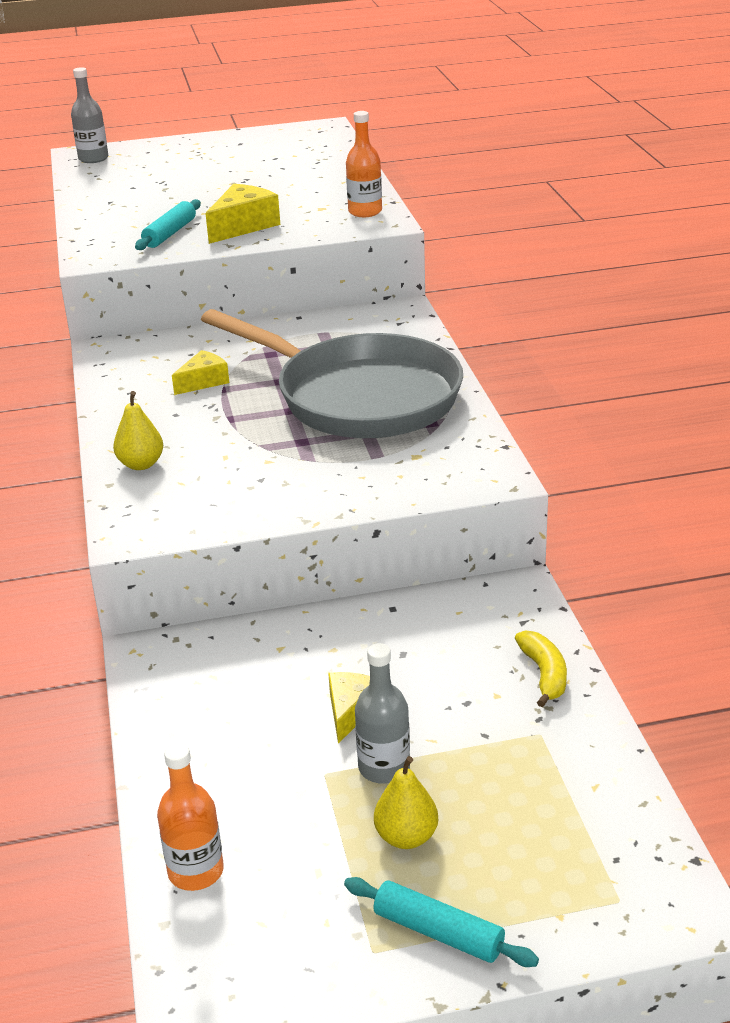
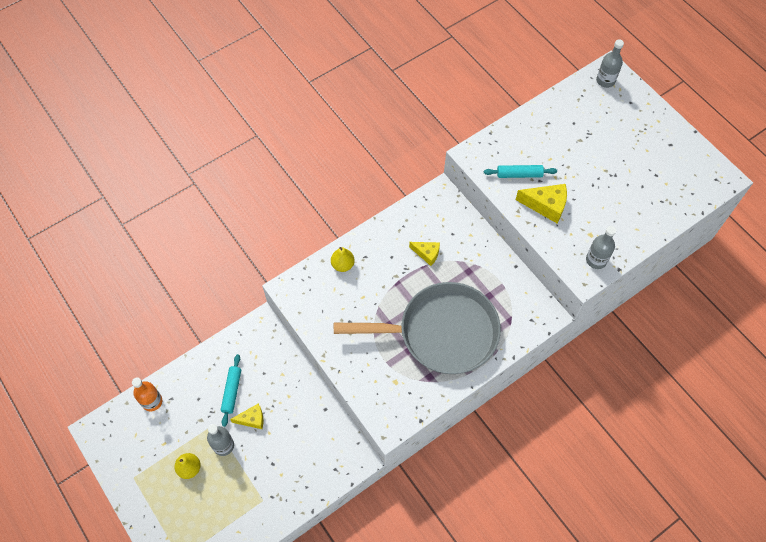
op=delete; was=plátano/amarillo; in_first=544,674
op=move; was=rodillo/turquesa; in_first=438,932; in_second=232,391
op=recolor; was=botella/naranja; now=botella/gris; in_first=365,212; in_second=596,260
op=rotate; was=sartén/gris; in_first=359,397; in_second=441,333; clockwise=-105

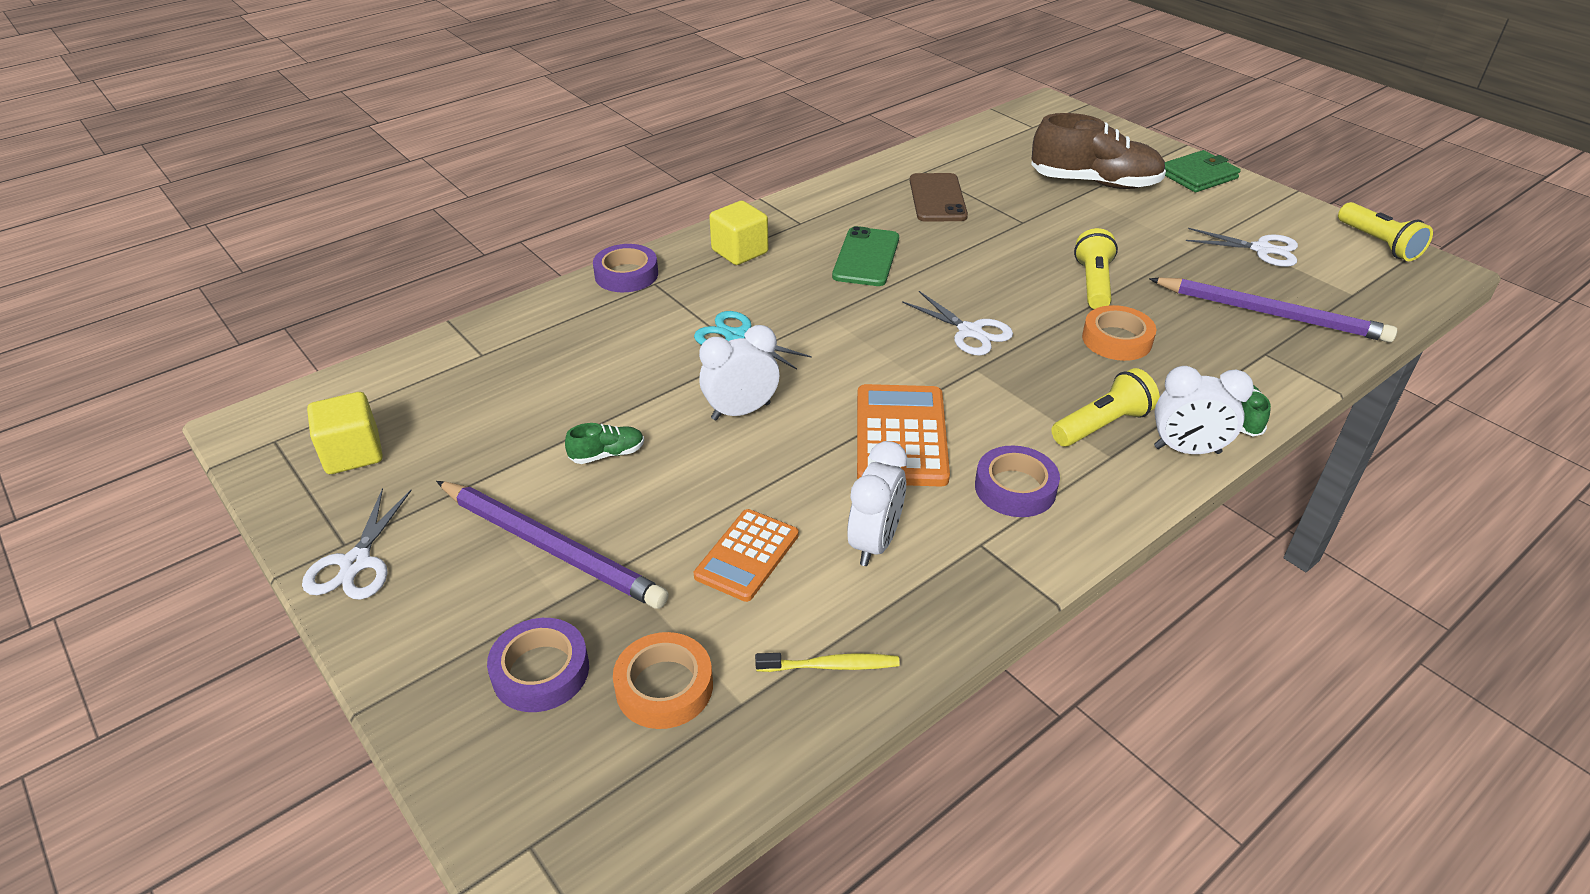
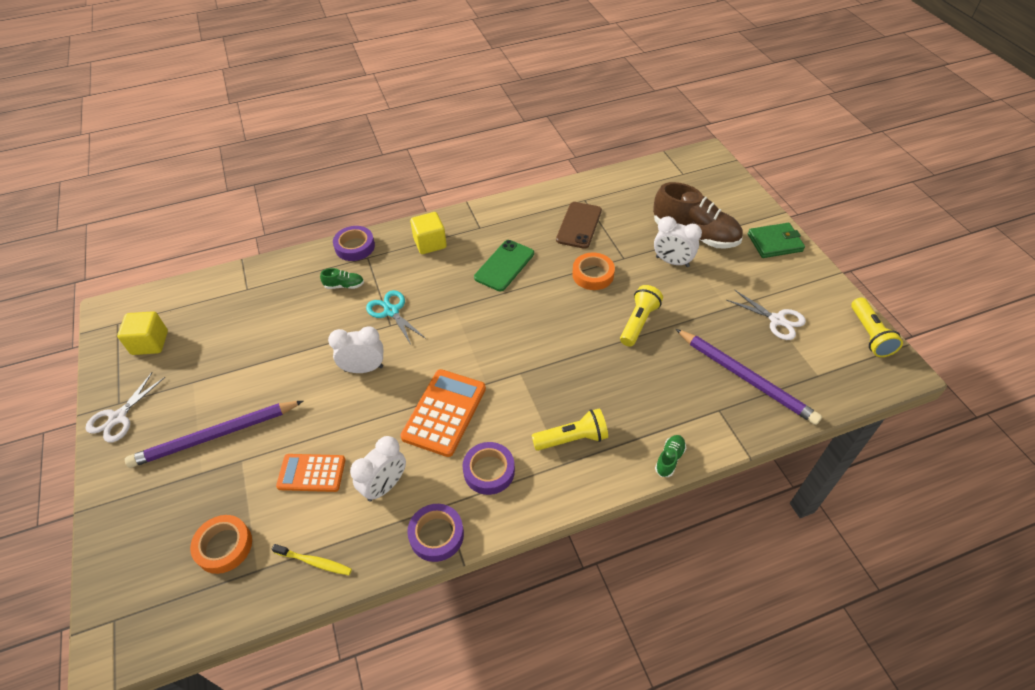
op=delete; was=tijeras/blanco; in_first=970,332
op=move; was=cinta adhesiva/morado; in_first=540,671; in_second=436,535
op=move; was=zapato/verde; in_first=607,454; in_second=344,285
op=move; was=cinta adhesiva/naranja; in_first=1117,340; in_second=593,275
op=move; was=despertador/blanco; in_first=1187,450; in_second=672,262
op=rotate; was=lápiz/morado; in_first=551,547; in_second=215,436; clockwise=105
op=rotate; was=calculadora/naranja; in_first=747,555; in_second=311,473; clockwise=45

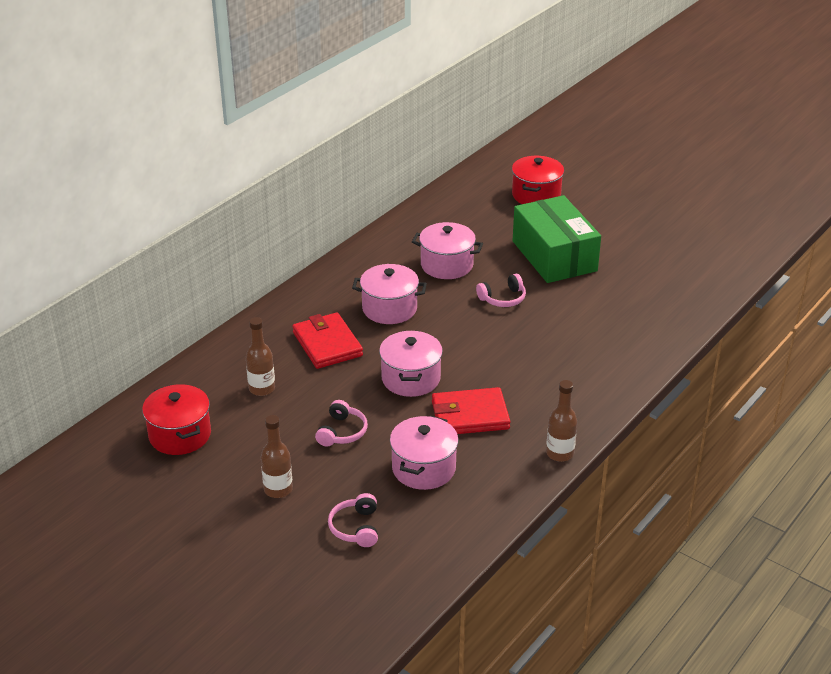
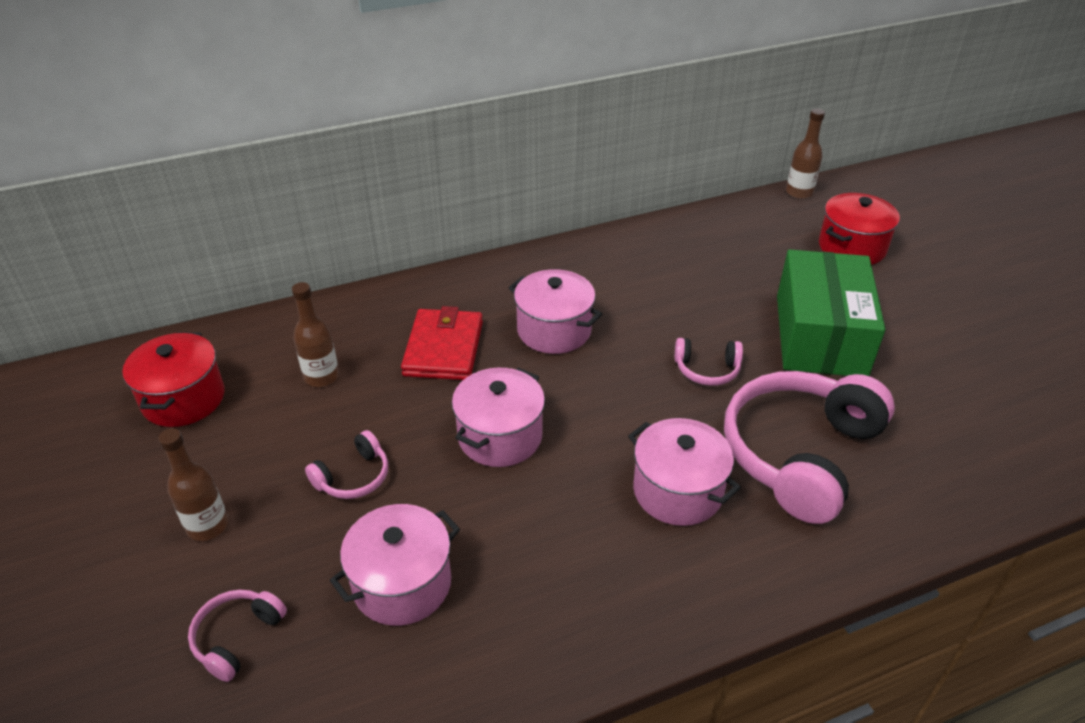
op=delete; was=cartera/rojo; in_first=470,415
op=insert; now=auriculares/rosa; in_second=799,454
op=move; was=olla/rosa; in_first=446,265; in_second=677,491
op=move; was=botella/marrón; in_first=560,453; in_second=799,193

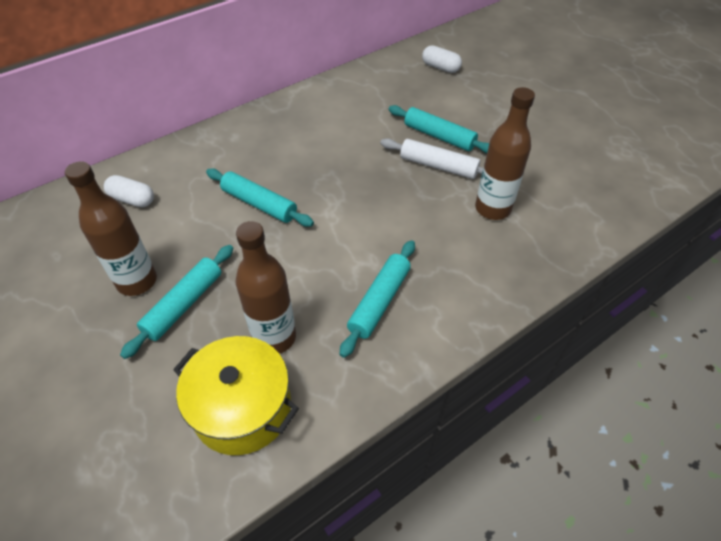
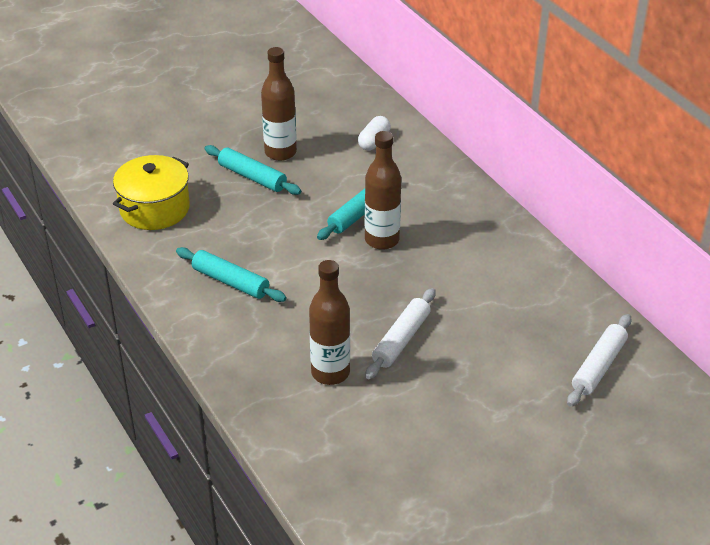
op=delete; was=rodillo/turquesa; in_first=439,136
op=move; was=botella/marrón; in_first=274,337; in_second=382,240
op=replace; was=cápsula/blanco; now=rodillo/blanco; in_first=440,67; in_second=598,366

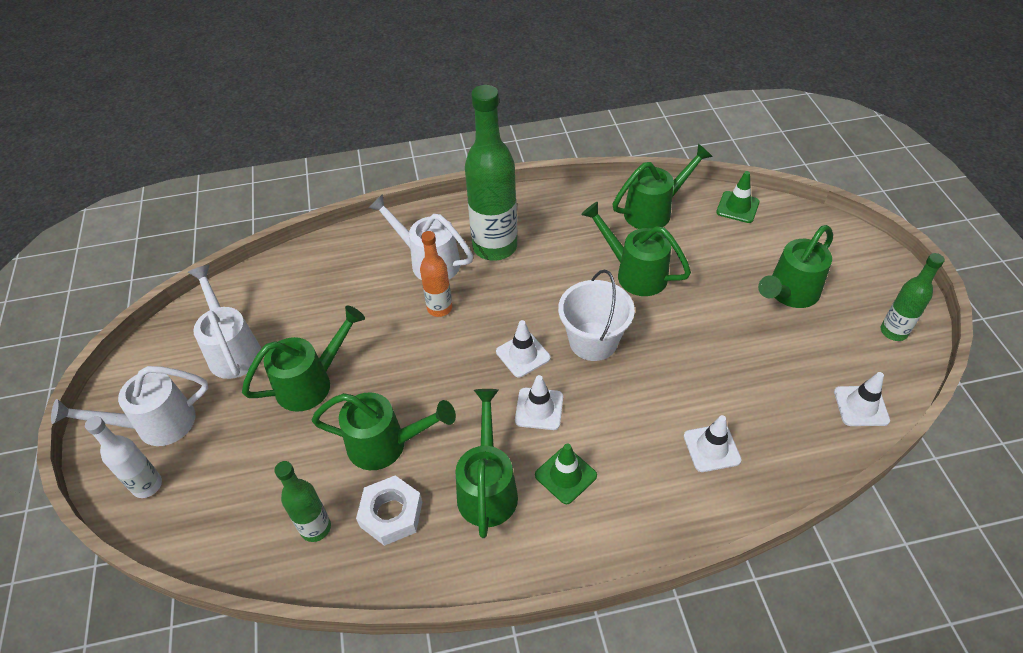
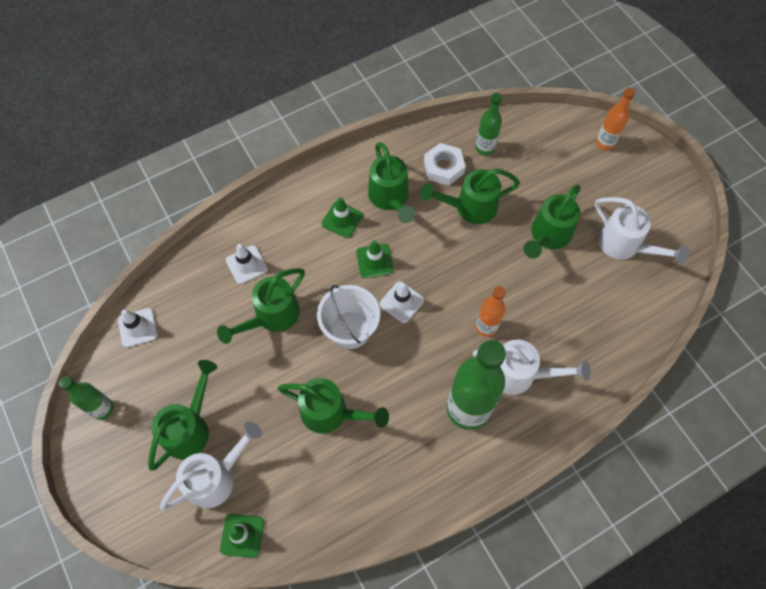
op=move; was=regadera/blanco; in_first=156,424; in_second=216,477
op=move; was=regadera/verde; in_first=653,211; in_second=272,316
op=recolor; was=botella/blanco; now=botella/naranja; in_first=147,485; in_second=605,143
op=recolor; was=cono de tráfico/blanco; now=cono de tráfico/verde; in_first=539,409; in_second=374,261

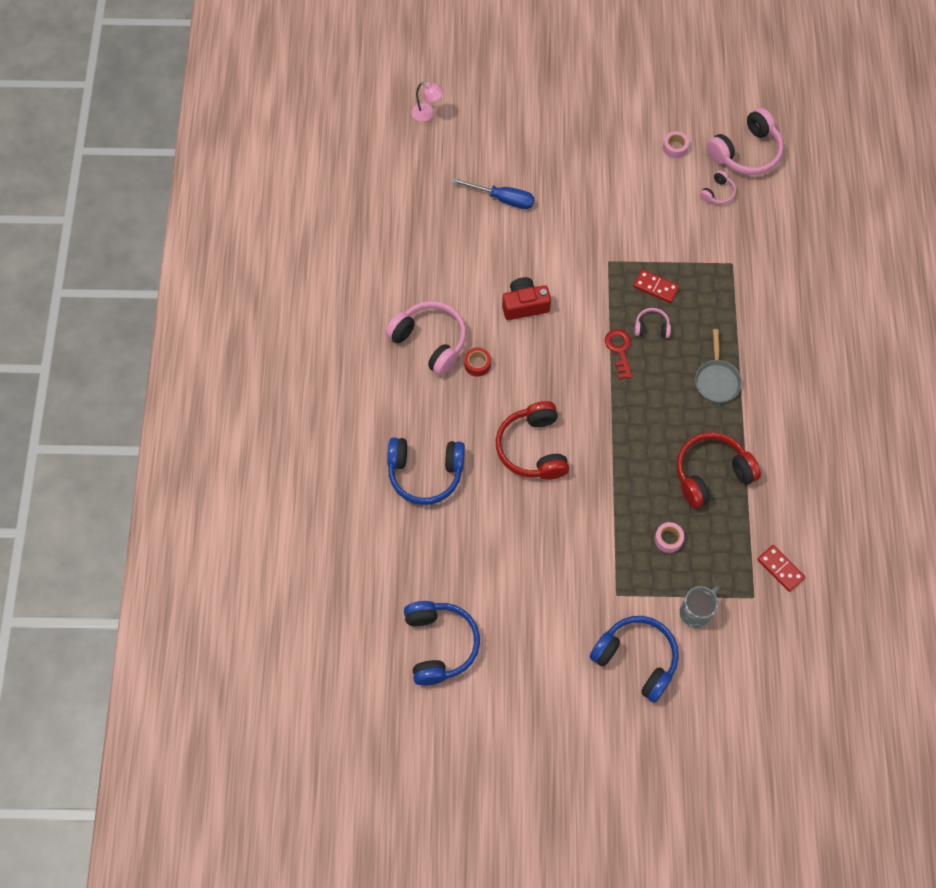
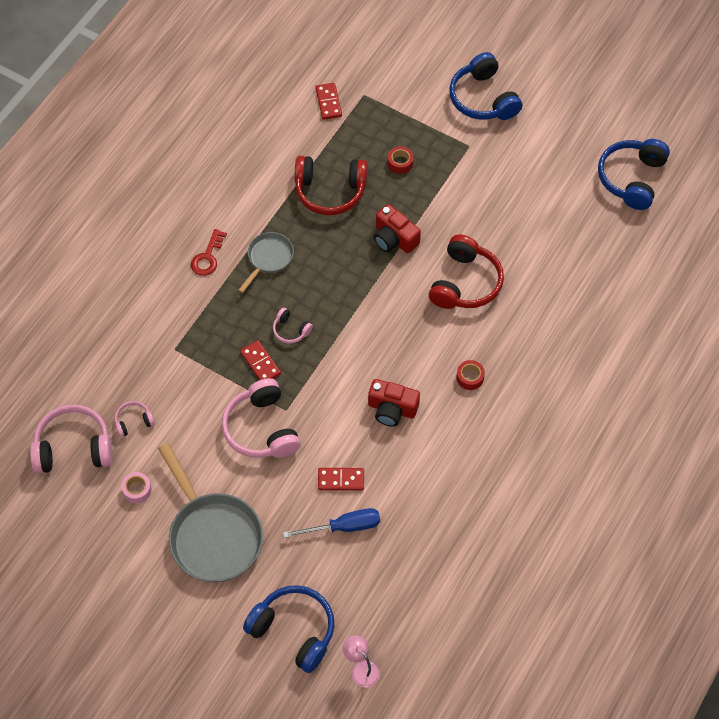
op=delete; was=taza/gris; in_first=696,612
op=insert; now=sartén/gris; in_second=213,536
op=insert; now=ficha de dominó/rojo; in_second=341,480
op=insert; now=cámara/rojo; in_second=394,238
op=move; was=auriculares/rosa; in_first=430,341; in_second=261,429
op=move; was=auriculares/azul; in_first=425,473; in_second=294,631
op=move; was=llave/rojo; in_first=619,350; in_second=207,257
op=recolor; was=cinta adhesiva/rosa; now=cinta adhesiva/rojo; in_first=668,539; in_second=400,163
op=rotate; was=destornillador/azul; in_first=503,199; in_second=344,527; clockwise=120

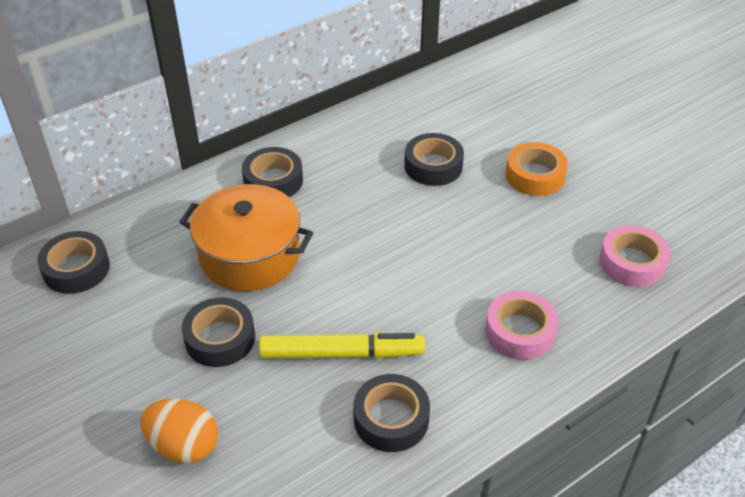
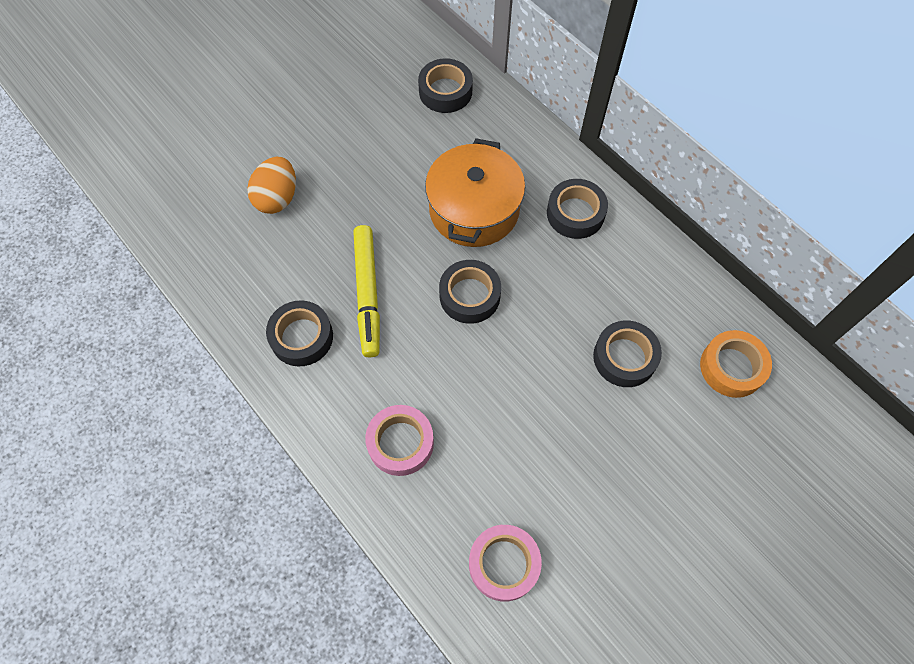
op=move; was=cinta adhesiva/negro; in_first=220,338; in_second=469,296
op=move; was=cinta adhesiva/naranja; in_first=535,175; in_second=732,367

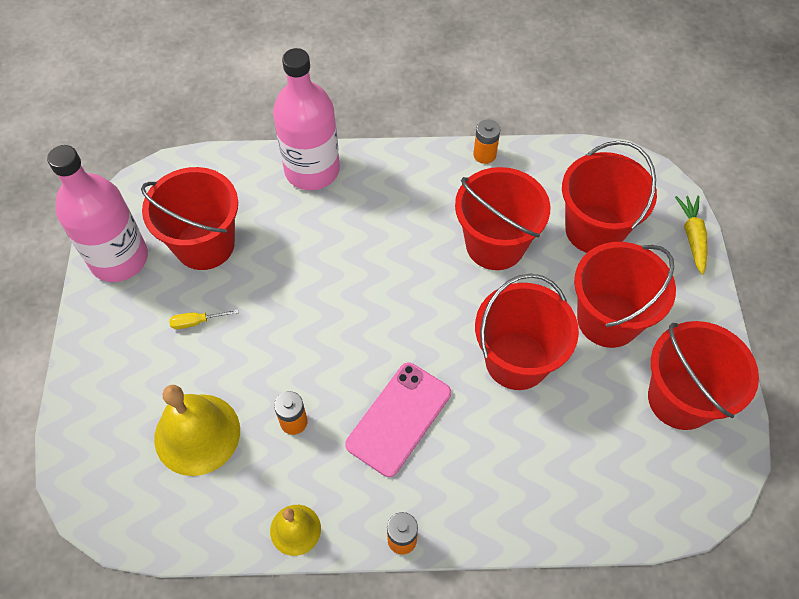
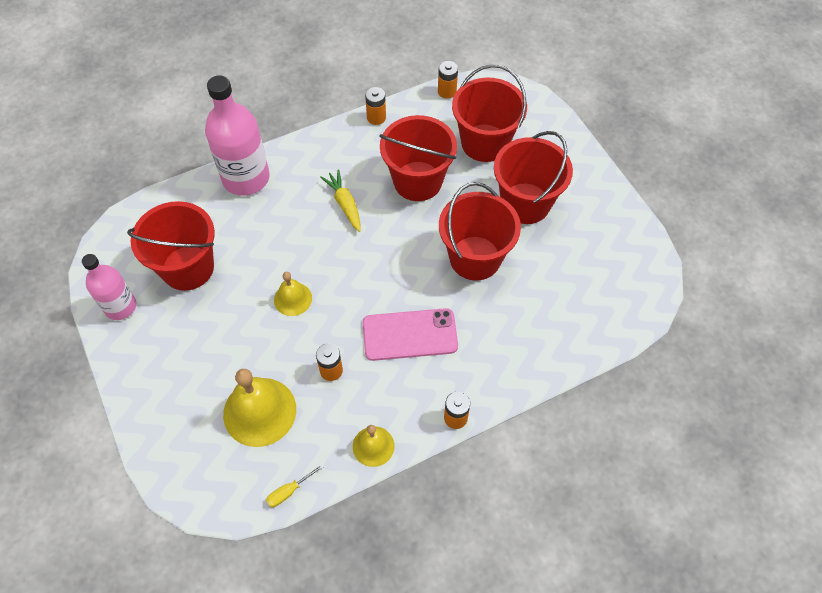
op=delete; was=balde/rojo; in_first=680,399
op=insert; now=campana/amarillo; in_second=293,299
op=insert; now=pila/naranja; in_second=447,91
op=move; was=destornillador/amarillo; in_first=197,322; in_second=289,491
op=move; was=zanahoria/amarillo; in_first=692,237; in_second=344,204
op=rotate; was=móvil/rosa; in_first=399,418; in_second=410,335; clockwise=75
op=resize; was=botella/rosa; in_first=119,259; in_second=120,306; ratio=0.62

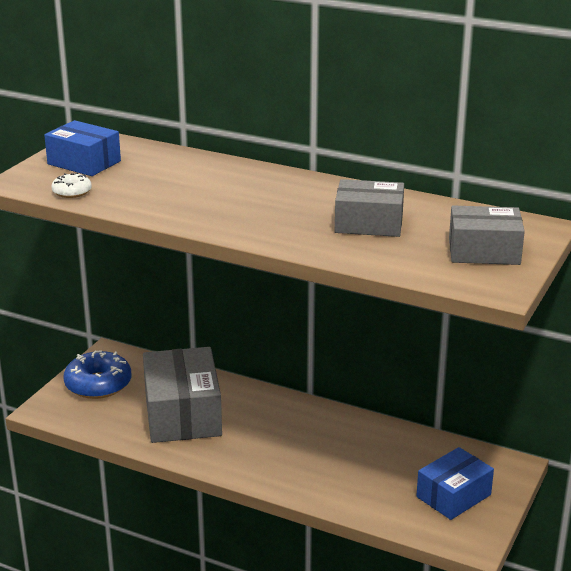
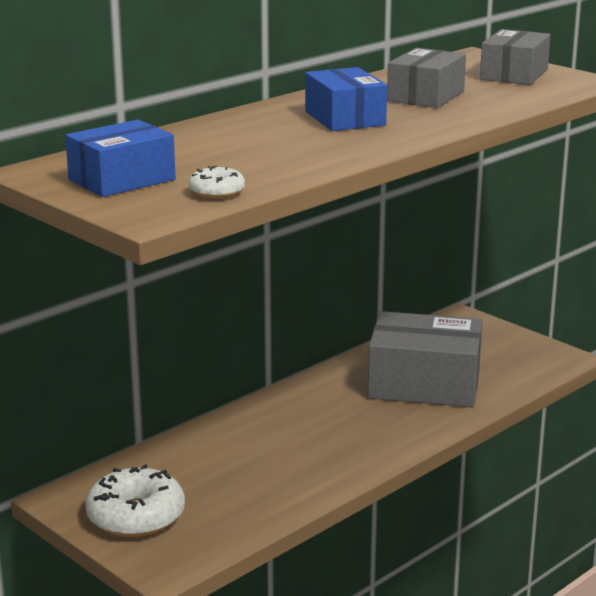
op=move; was=caja/gris; in_first=182,414; in_second=424,384
op=move; was=caja/azul; in_first=453,496; in_second=345,118
op=recolor; was=rosquilla/azul; now=rosquilla/blanco; in_first=98,384; in_second=136,516

